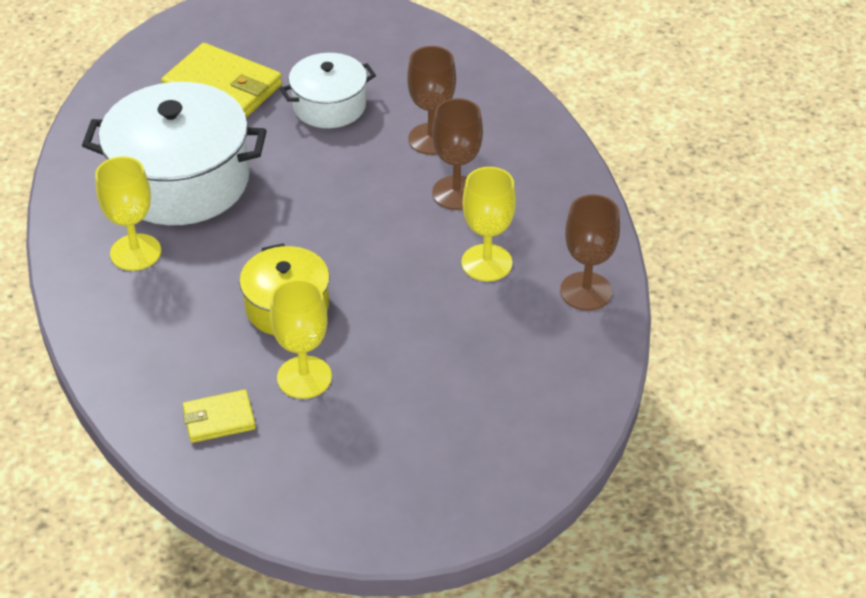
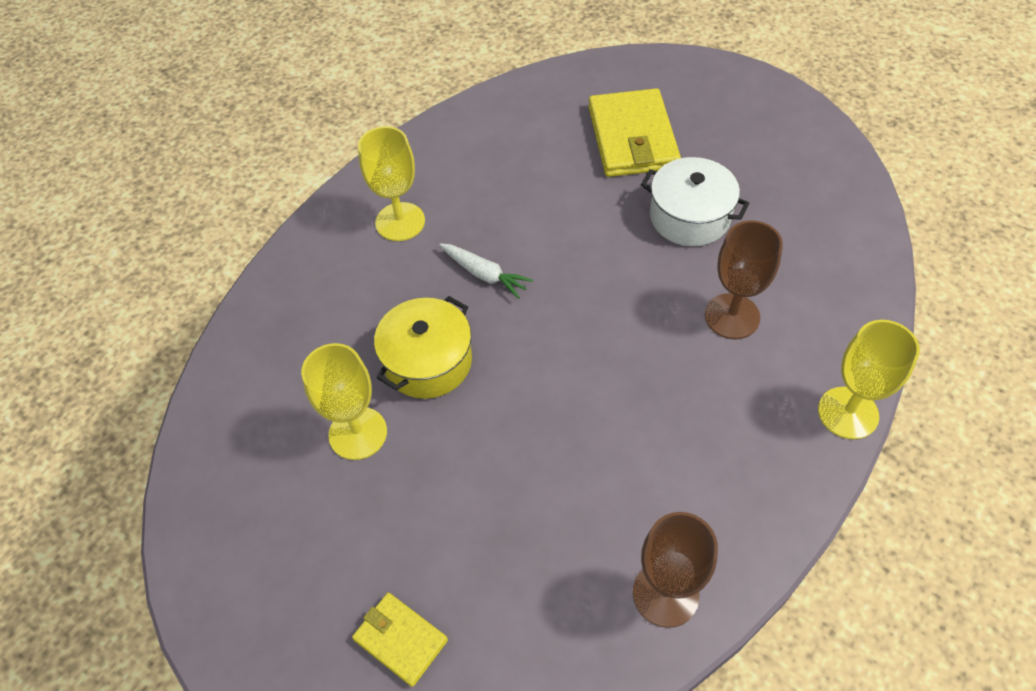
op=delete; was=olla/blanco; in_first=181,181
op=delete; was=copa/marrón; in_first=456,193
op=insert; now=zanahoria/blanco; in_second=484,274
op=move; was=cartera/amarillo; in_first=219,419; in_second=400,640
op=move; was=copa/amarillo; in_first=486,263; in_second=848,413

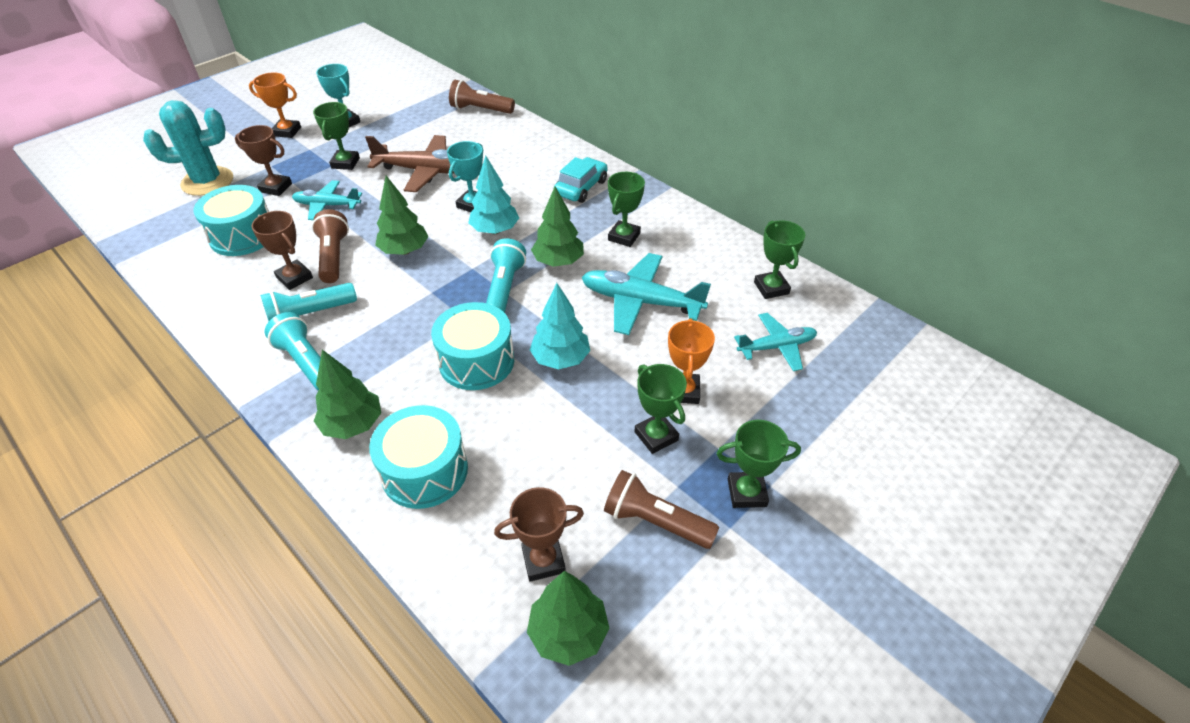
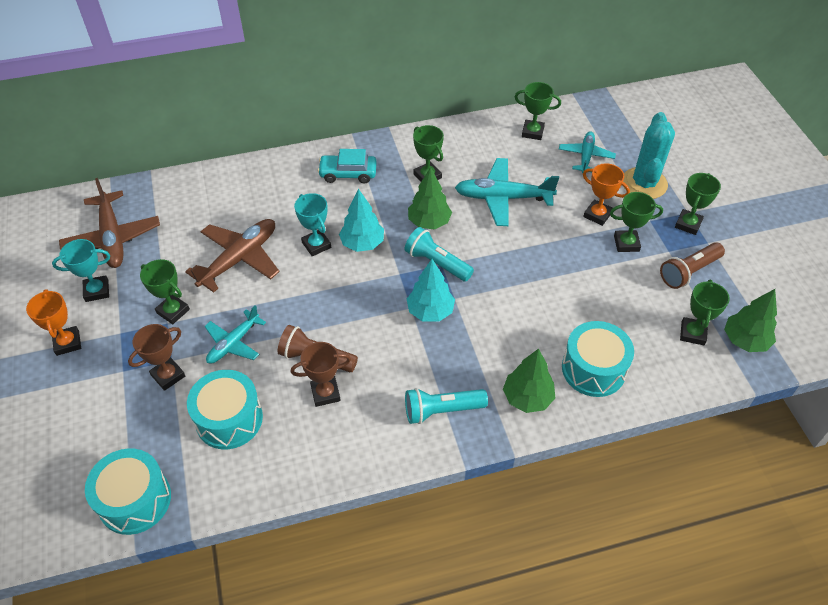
op=delete; was=lámpara de mano/turquesa; in_first=310,315
op=delete; was=árbol/verde; in_first=404,251
op=delete; was=lámpara de mano/marrón; in_first=480,110
op=insert; now=avión/marrón; in_second=112,238
op=move; was=cactus/turquesa; in_first=207,181; in_second=644,183
op=move; was=tambor/turquesa; in_first=476,361; in_second=135,500
op=move; was=árbol/turquesa; in_first=560,359; in_second=430,311
op=recolor; was=trofeo/marrón; now=trofeo/verde; in_first=543,560; in_second=692,333
op=rotate; was=trofeo/naranja; in_first=287,131; in_second=67,343; clockwise=-60
op=rotate; was=coche/turquesa; in_first=581,187; in_second=348,174; clockwise=-60
op=rotate; was=avión/turquesa; in_first=641,302; in_second=503,198; clockwise=45

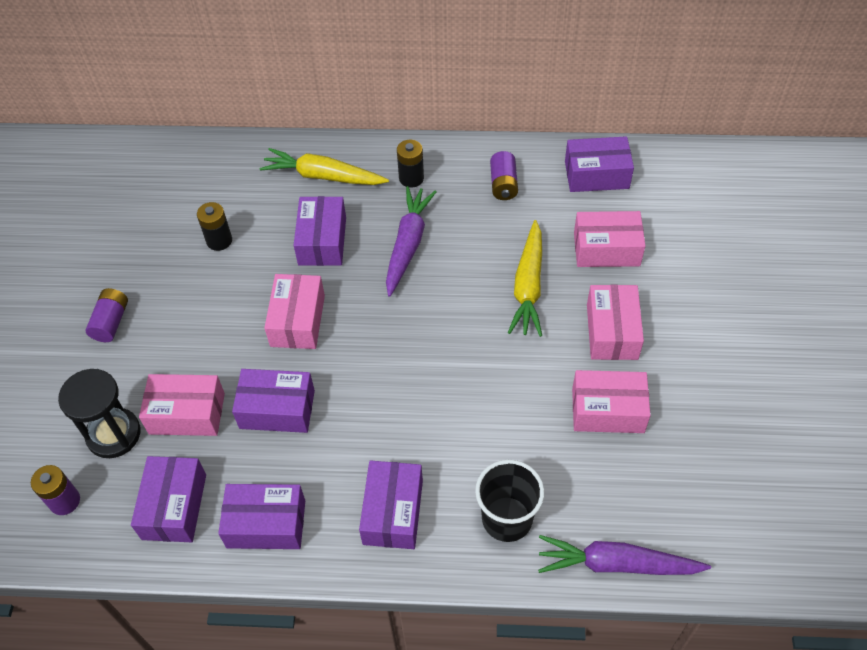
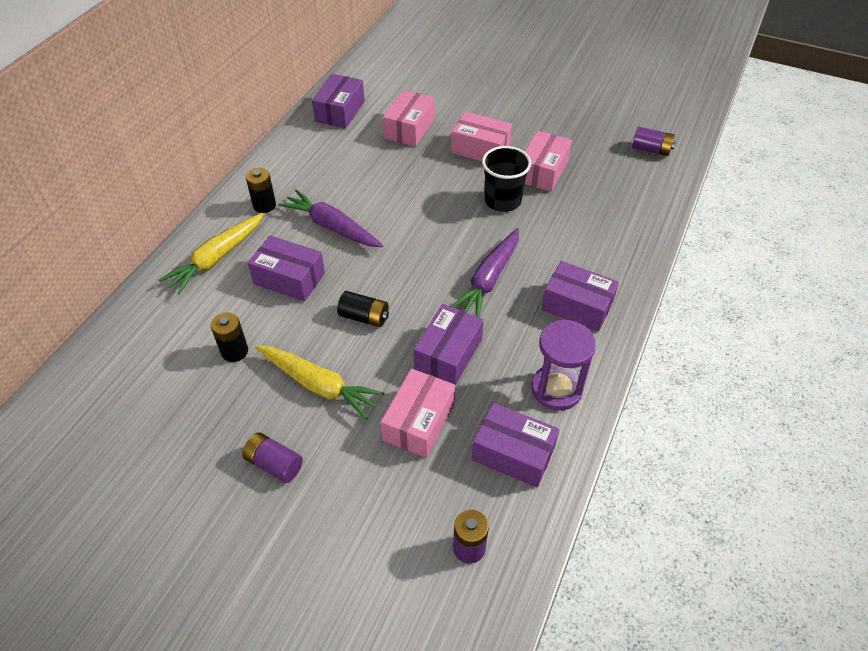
op=delete; was=reloj de arena/negro; in_first=114,434
op=move; was=vaso/negro; in_first=507,519; in_second=502,201
op=move; was=pila/morado; in_first=503,184; in_second=651,150
op=move; was=zanahoria/amarillo; in_first=528,286; in_second=318,385
op=move; was=zanahoria/morado; in_first=617,564; in_second=489,279
op=replace; was=caja/morado; now=reloj de arena/morado; in_first=266,524; in_second=556,389
op=replace; was=caja/rosa; now=pila/negro; in_first=297,320; in_second=364,317

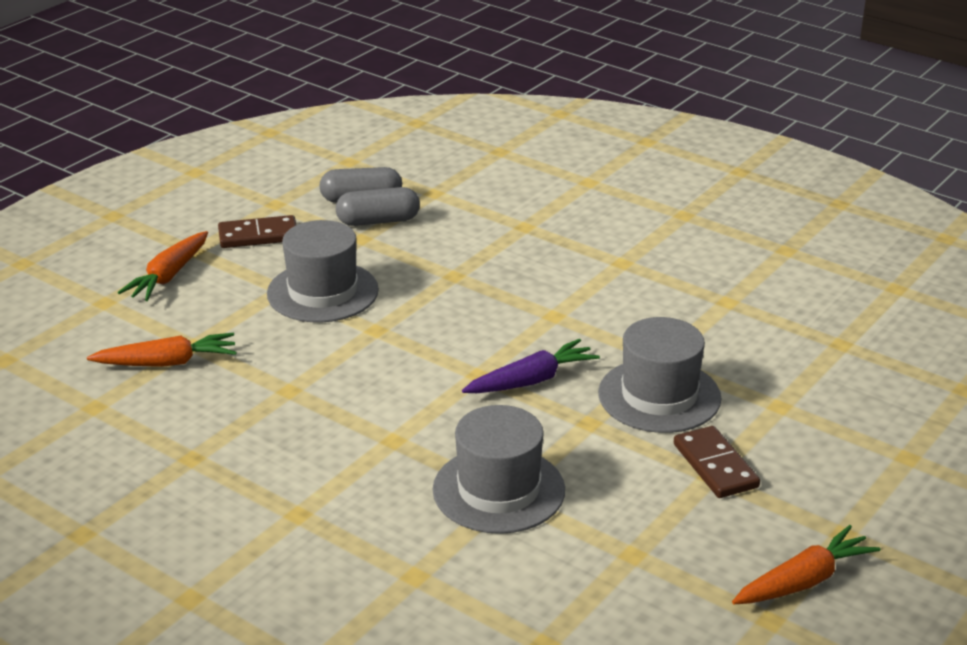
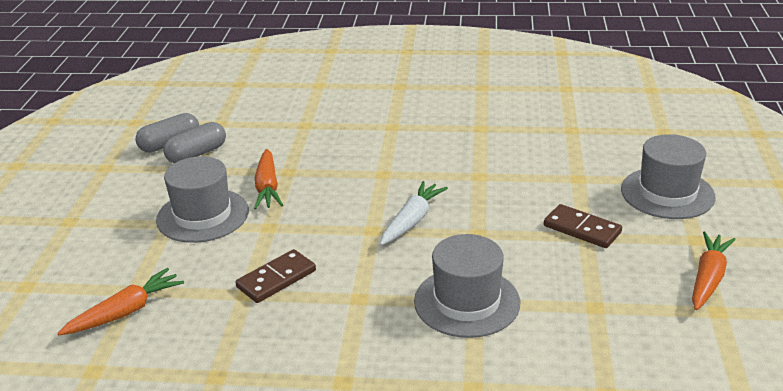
op=move; was=zanahoria/naranja; in_first=168,276; in_second=267,187
op=move; was=ficha de dominó/marrón; in_first=258,236; in_second=276,279
op=move; was=sombrero/gris; in_first=659,396; in_second=667,193
op=recolor; was=zanahoria/morado; now=zanahoria/blanco; in_first=531,380; in_second=412,220

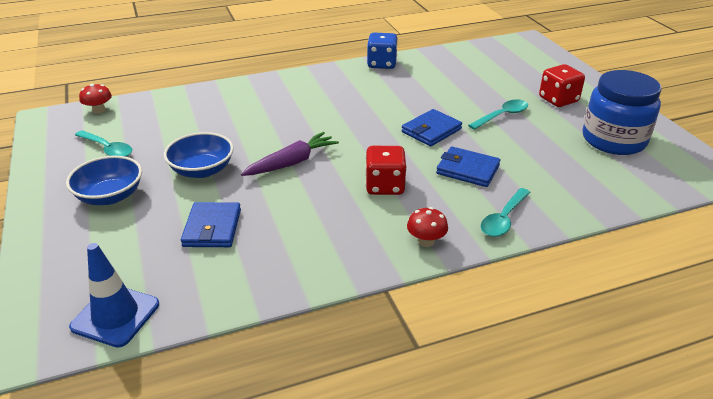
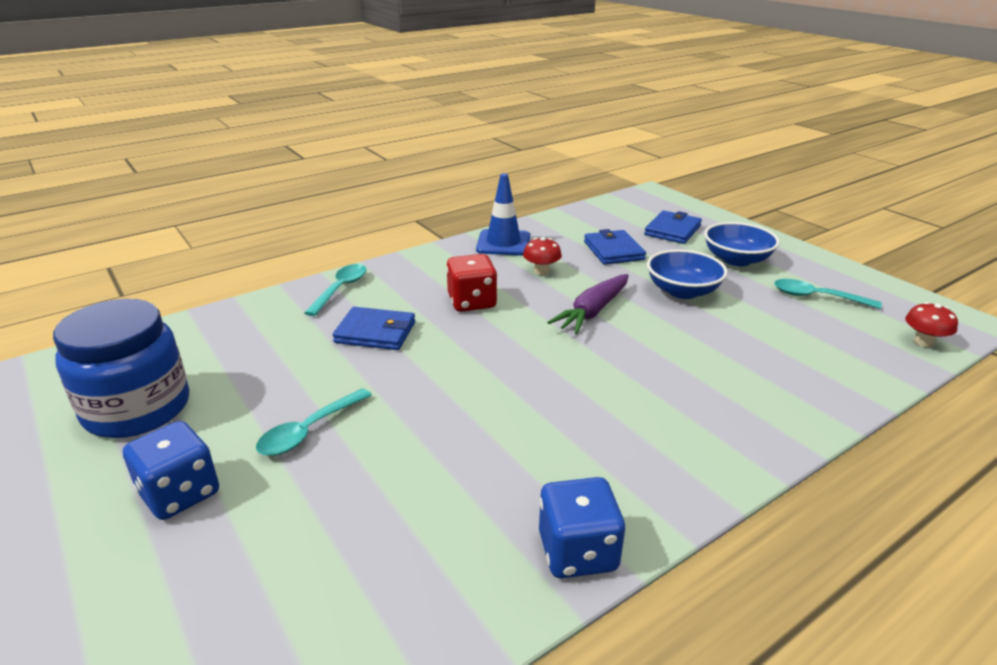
op=move; was=cono de tráfico/azul; in_first=115,315; in_second=503,243
op=move; was=cartera/azul; in_first=431,130; in_second=672,230
op=move; was=seta/rojo; in_first=426,241; in_second=541,271
op=recolor; was=dado/rojo; now=dado/azul; in_first=558,100; in_second=180,493

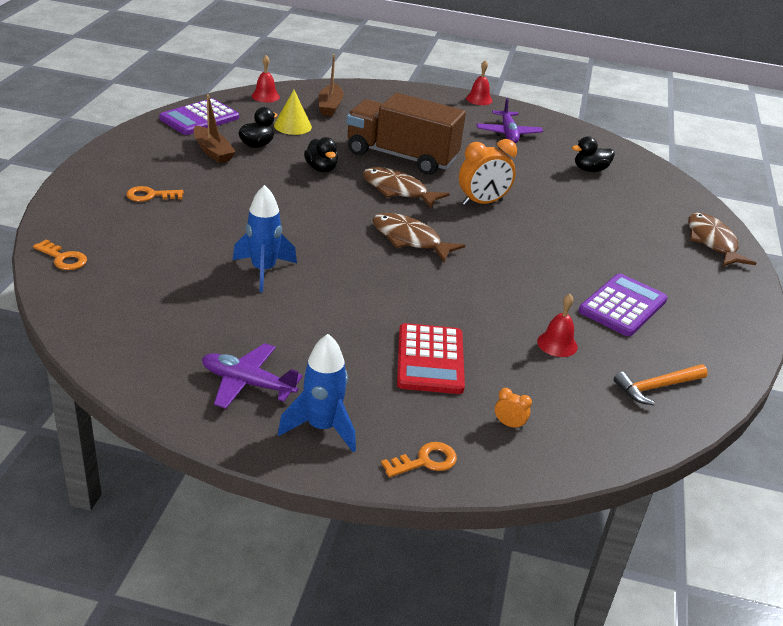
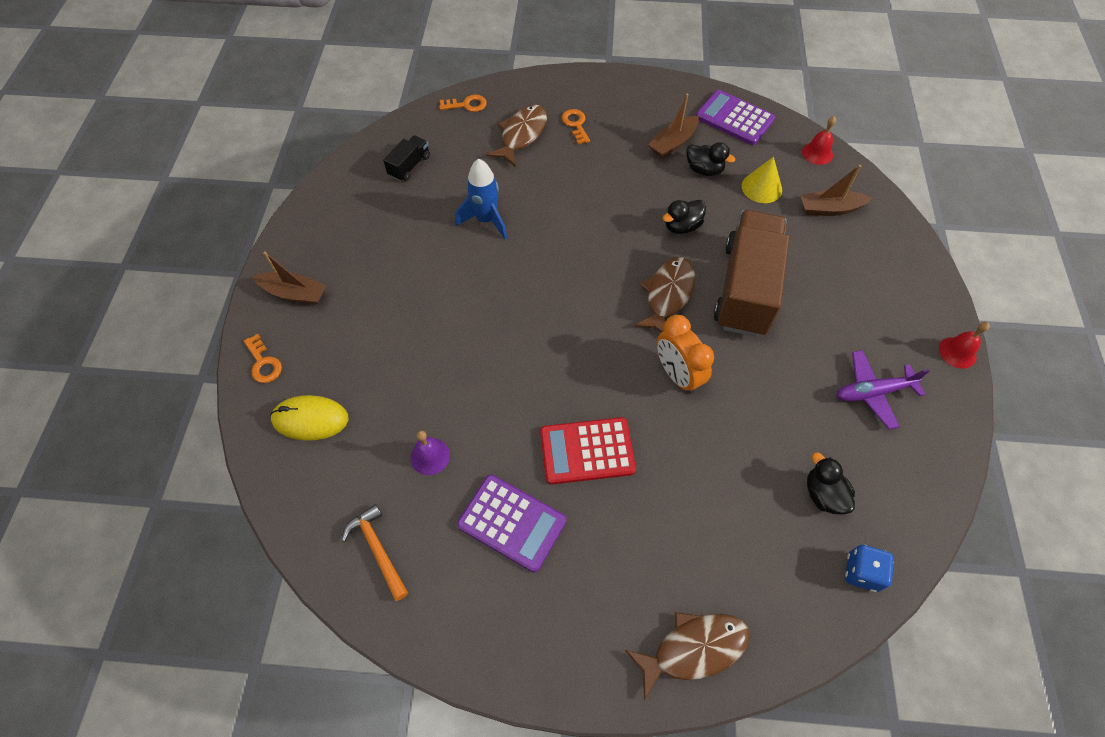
op=delete; was=avión/morado; in_first=247,383
op=insert; now=camión/negro; in_second=409,166
op=insert; now=dado/azul; in_second=862,572
op=move; was=pez/marrón; in_first=409,239; in_second=521,135
op=move; was=calculadora/rojo; in_first=430,359; in_second=587,451
op=replace; was=cohete/azul; now=barco/marrón; in_first=322,428; in_second=294,293
op=replace; was=despertador/naranja; now=ratón/amarillo; in_first=509,424; in_second=310,419
op=recolor; was=campana/rojo; now=campana/morado; in_first=557,344; in_second=430,456
op=rotate; was=llave/naranja; in_first=63,258; in_second=466,105; clockwise=-120

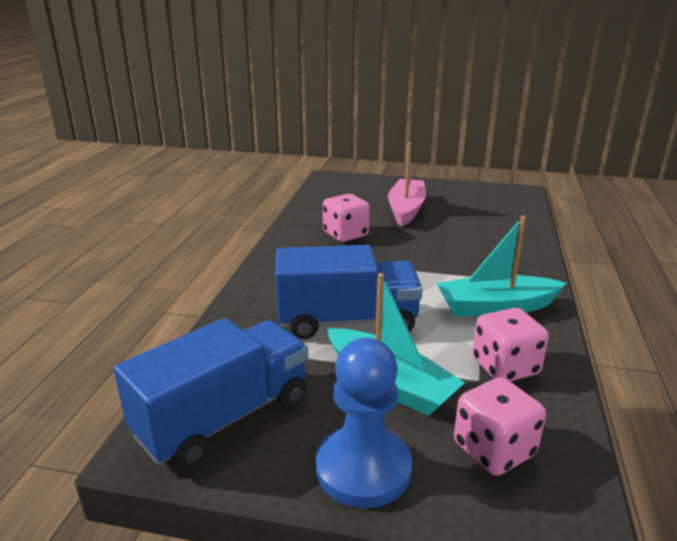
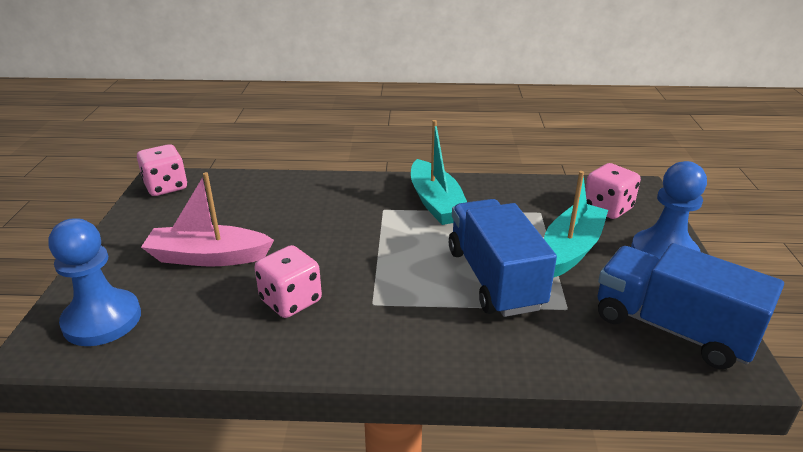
op=insert; now=peón/azul; in_second=102,320
op=move; was=dado/rosa; in_first=505,367; in_second=166,187

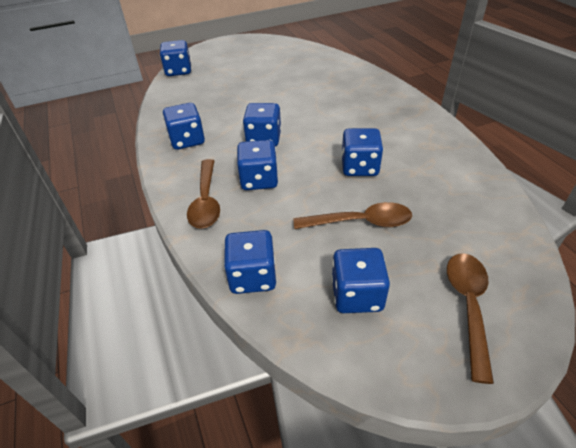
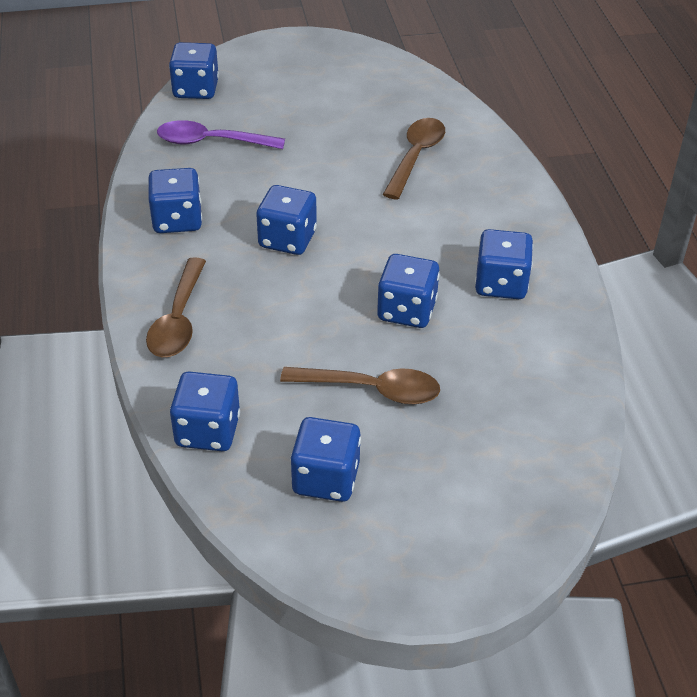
op=insert; now=cuchara/morado; in_second=211,142
op=move; was=dado/azul; in_first=259,180; in_second=501,284
op=move; was=cuchara/marrón; in_first=468,306; in_second=415,157

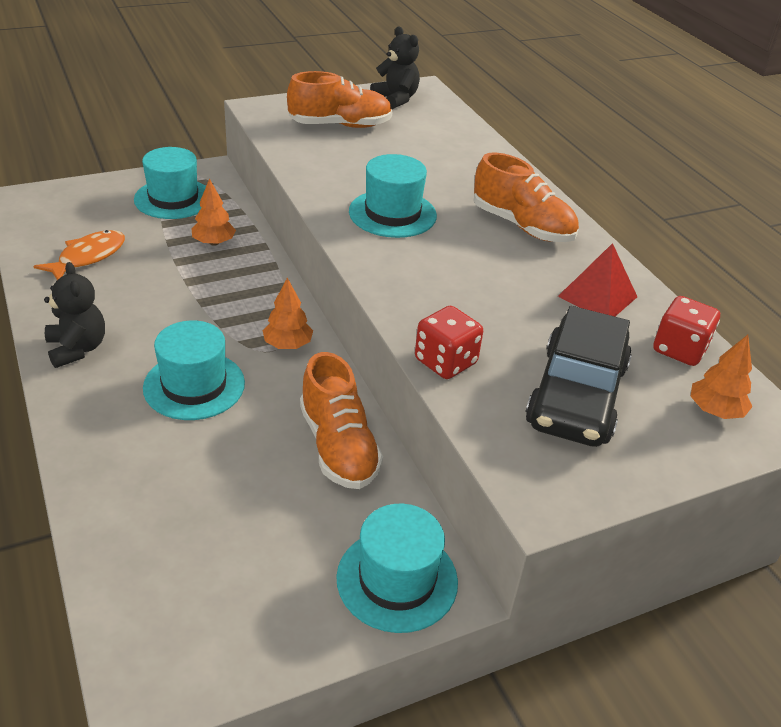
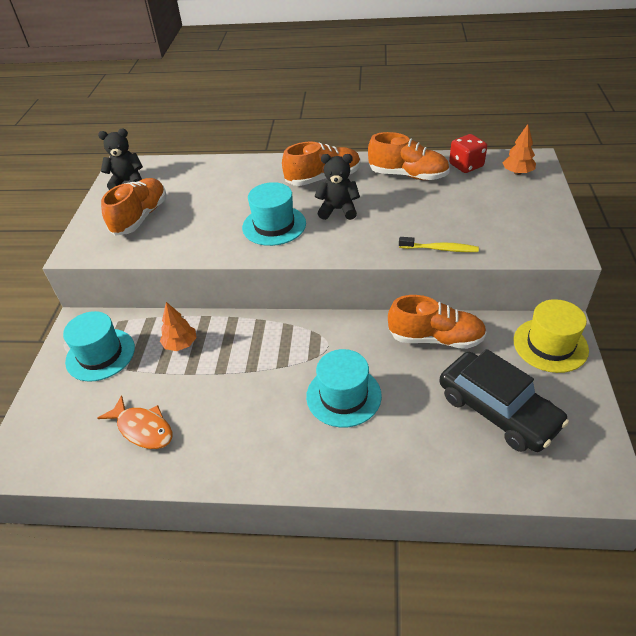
op=delete; was=árbol/naranja; in_first=287,345
op=move; was=osito/negro; in_first=77,348; in_second=338,210
op=move; was=coche/negro; in_first=576,395; in_second=497,410
op=replace; was=dado/rojo; now=cepillo de dientes/amarillo; in_first=445,362; in_second=440,249
op=replace; was=pirámide/rojo; now=zapato/naranja; in_first=597,296; in_second=408,175
op=recolor; was=sombrero/turquesa; now=sombrero/amarillo; in_first=397,579; in_second=550,345
op=rotate; was=pez/naranja; in_first=88,257; in_second=143,428; clockwise=150

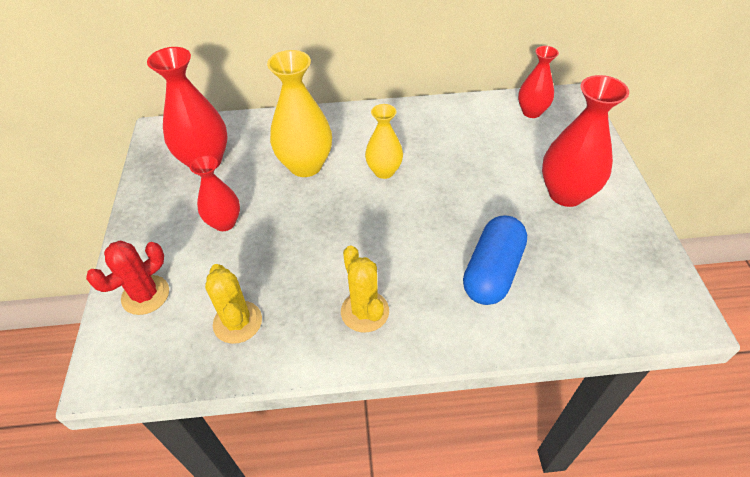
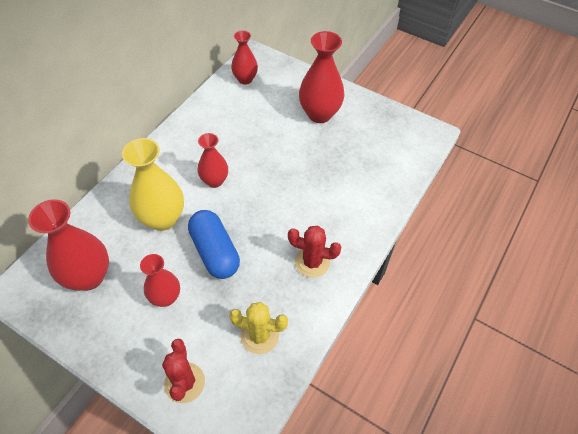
op=move; was=cápsula/azul; in_first=492,271; in_second=215,252
op=recolor; was=cactus/amarillo; now=cactus/rojo; in_first=365,311; in_second=312,262
op=recolor; was=florero/amarillo; now=florero/rojo; in_first=384,171; in_second=214,181

